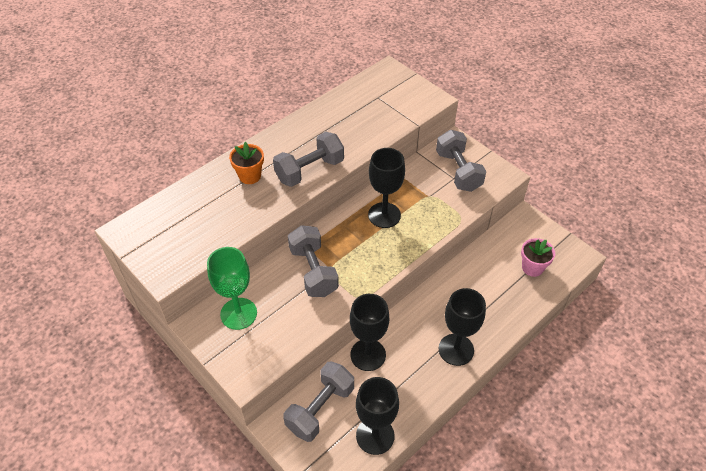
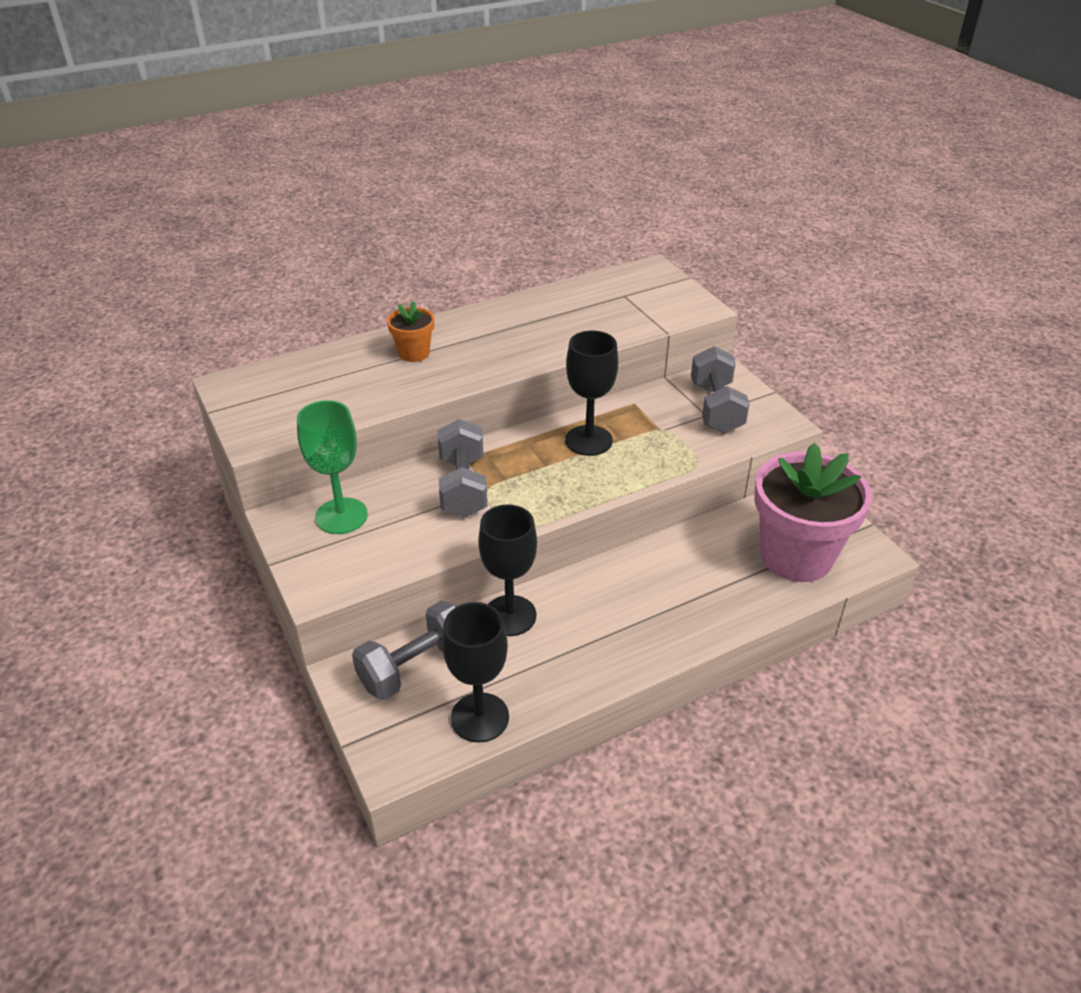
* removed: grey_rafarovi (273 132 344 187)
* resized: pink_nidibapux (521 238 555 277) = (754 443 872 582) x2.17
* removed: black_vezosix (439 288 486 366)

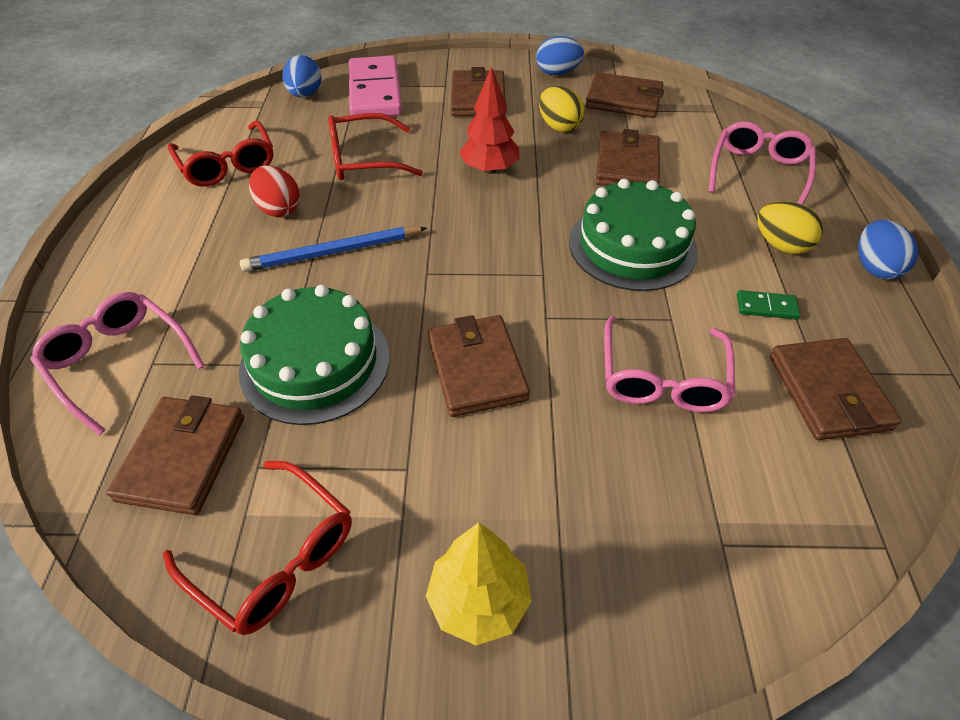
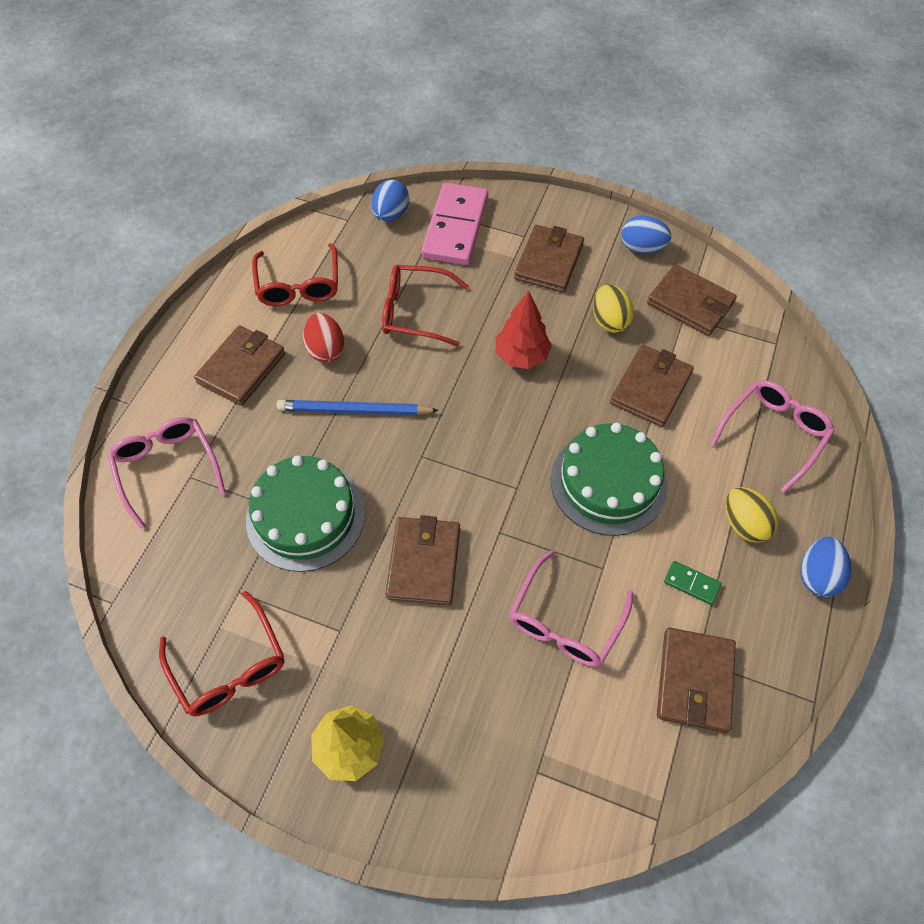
* moved: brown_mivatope (106 395 244 515) to (194 325 285 406)

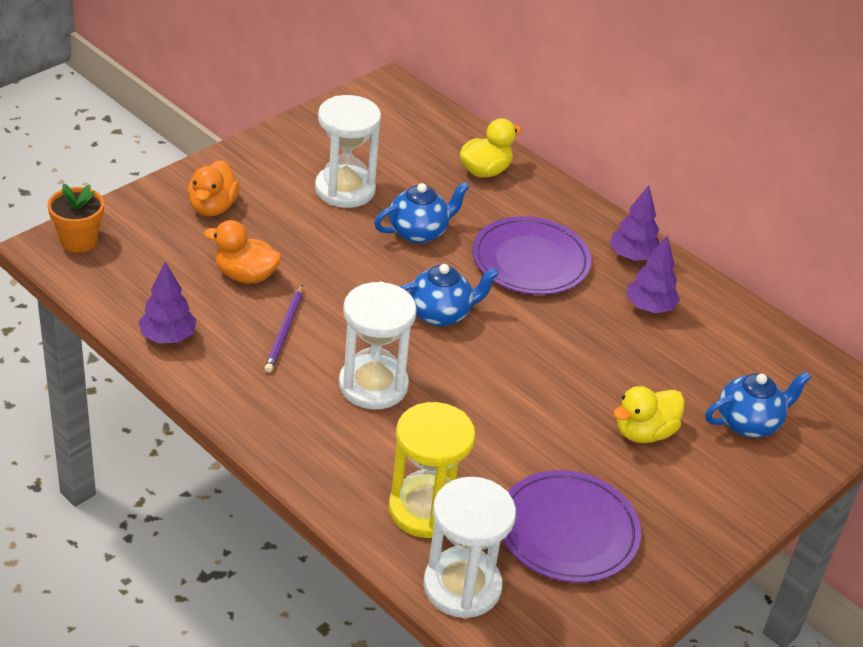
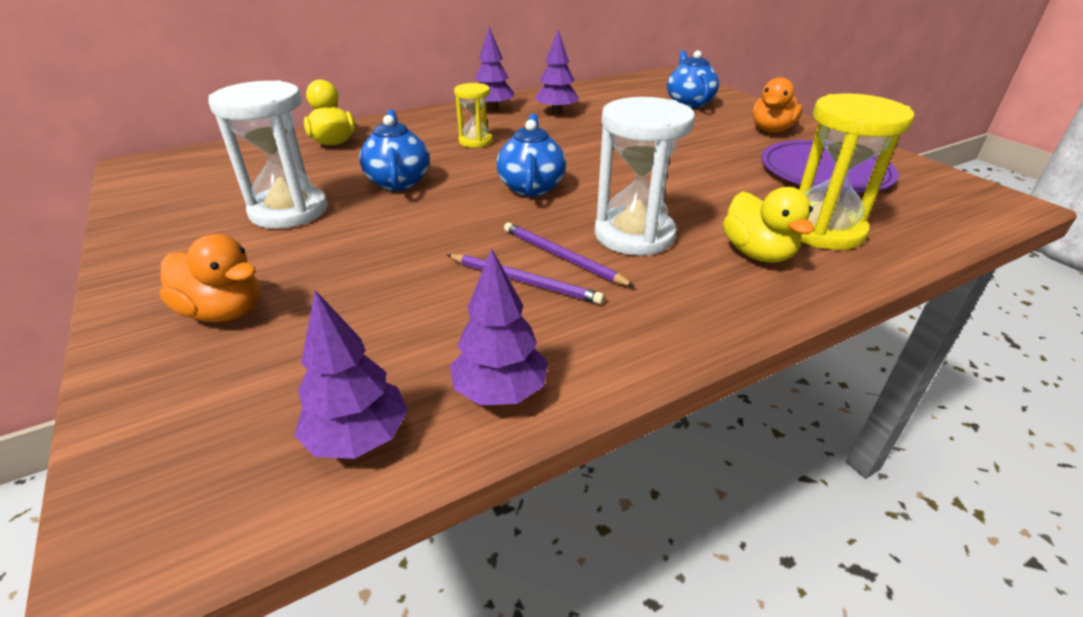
* removed: orange_nidibapux (48 184 104 253)
* replaced: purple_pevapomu (472 216 591 295) to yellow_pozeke (454 83 493 148)
* moved: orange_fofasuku (204 220 281 283) to (752 77 803 133)
* moved: yellow_fofasuku (613 386 685 443) to (723 187 814 263)
* removed: white_pozeke (423 477 516 618)
* added: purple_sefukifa (504 222 635 287)
* added: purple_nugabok (294 290 408 459)

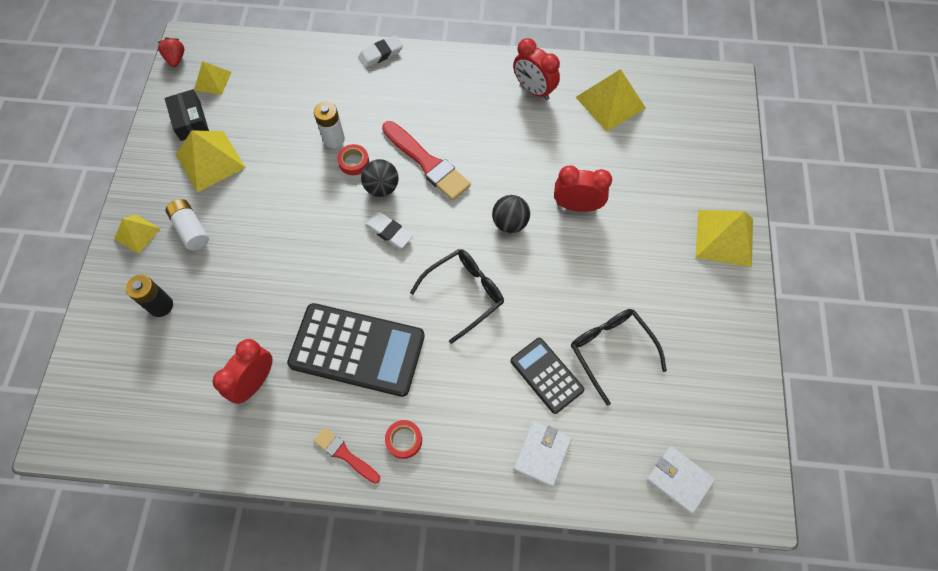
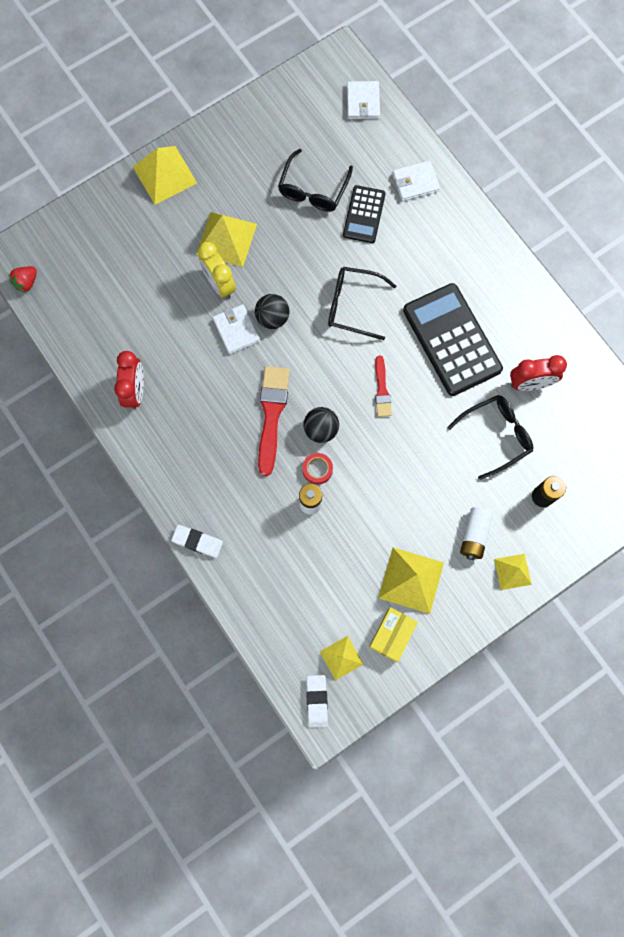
* moved: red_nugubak (158 37 184 67) to (8 266 37 293)
* moved: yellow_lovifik (576 69 646 132) to (196 212 257 267)
* recoloured: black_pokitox (165 89 209 141) to yellow_pokitox (369 607 418 662)
* recoloured: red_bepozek (554 166 612 212) to yellow_bepozek (198 242 236 299)
* moved: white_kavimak (365 212 413 249) to (306 675 328 728)
* removed: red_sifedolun (385 420 422 459)
* moved: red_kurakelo (313 427 380 484) to (375 356 392 417)
* added: white_mivatope (213 304 260 354)
* added: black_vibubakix (448 395 533 480)

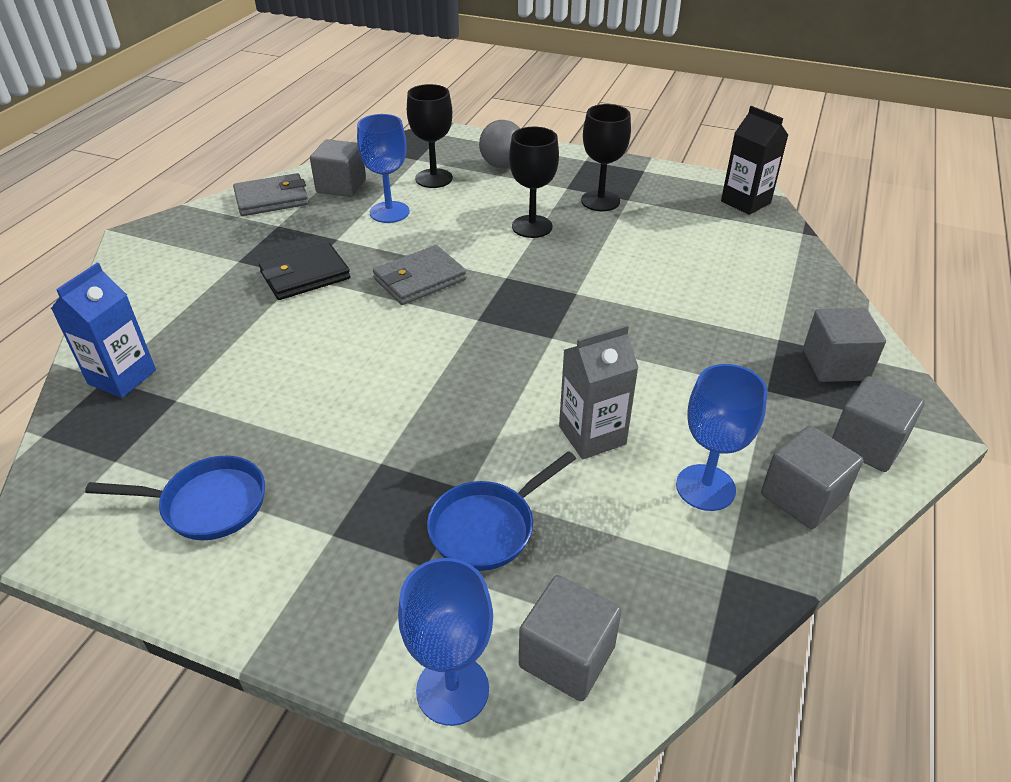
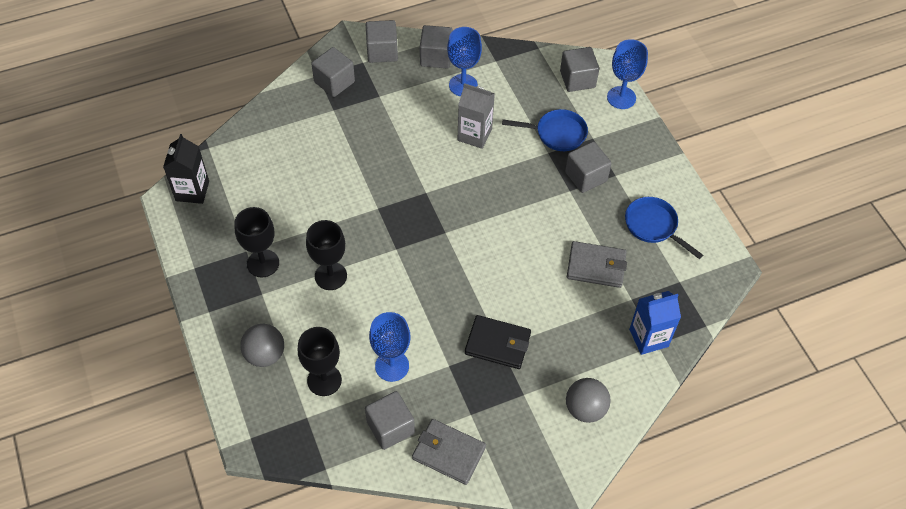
* moved: grey_mivatope (373 245 466 305) to (567 241 627 288)
* added: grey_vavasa (565 141 612 193)
* added: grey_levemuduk (566 378 611 423)

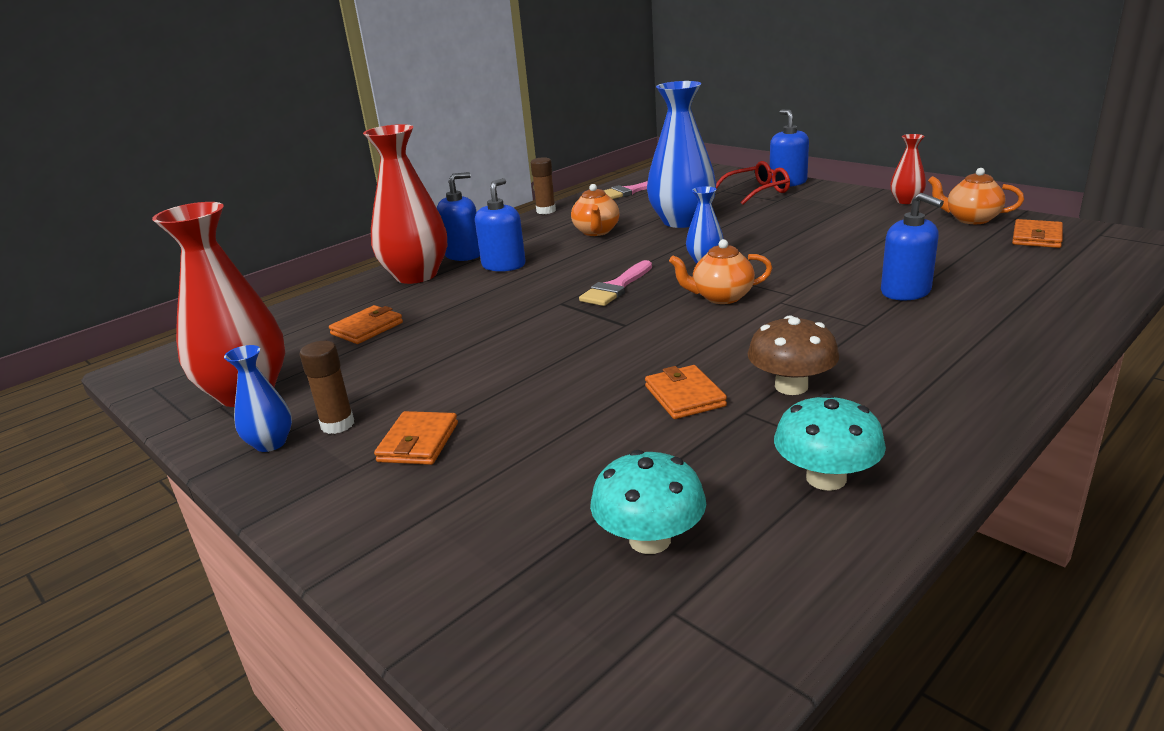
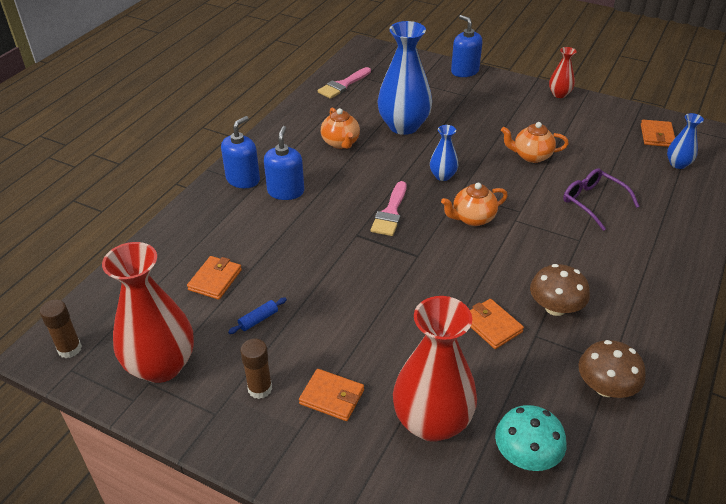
* moved: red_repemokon (363 124 447 284) to (393 296 477 442)
* moved: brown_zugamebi (531 157 556 214) to (40 300 82 358)
* removed: red_vibubakix (716 161 790 205)
* moved: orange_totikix (928 168 1024 224) to (501 122 569 163)
* replaced: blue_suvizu (881 193 944 301) to purple_vibubakix (563 169 640 231)
* moved: blue_repemokon (224 345 292 452) to (667 113 704 169)
* recoloured: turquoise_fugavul (774 394 886 491) to brown_fugavul (578 340 646 398)
* turned: orange_mivatope (374 411 458 465) = (299 369 364 421) 60 degrees counterclockwise
* added: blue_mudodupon (228 297 287 334)

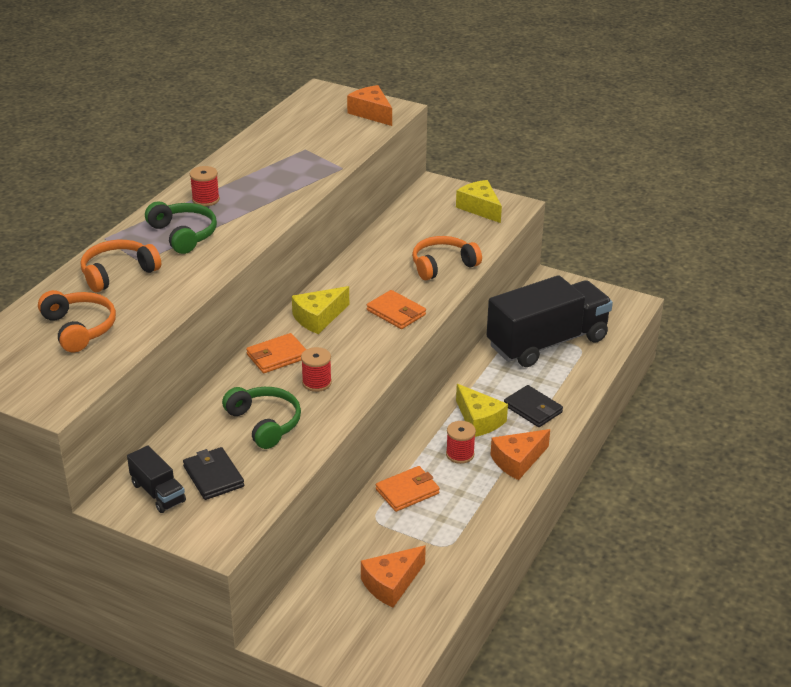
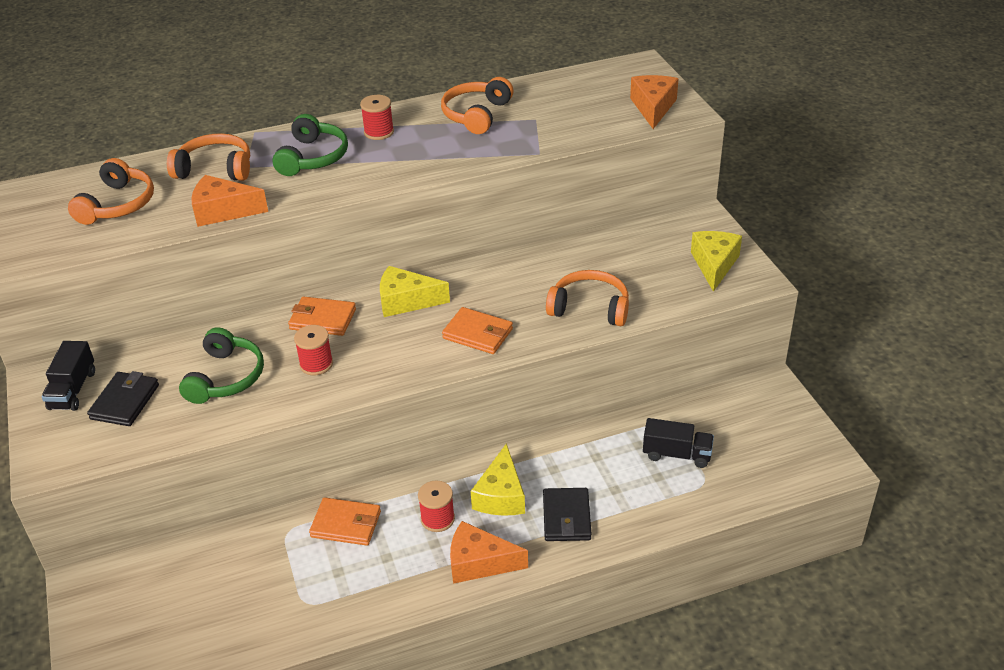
* resized: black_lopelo (487 275 613 367) = (643 418 714 468) x0.43
* turned: orange_mivatope (367 290 426 329) = (442 307 513 354) 60 degrees counterclockwise
* moved: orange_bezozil (361 545 426 608) to (191 175 268 227)
* added: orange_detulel (441 77 513 134)

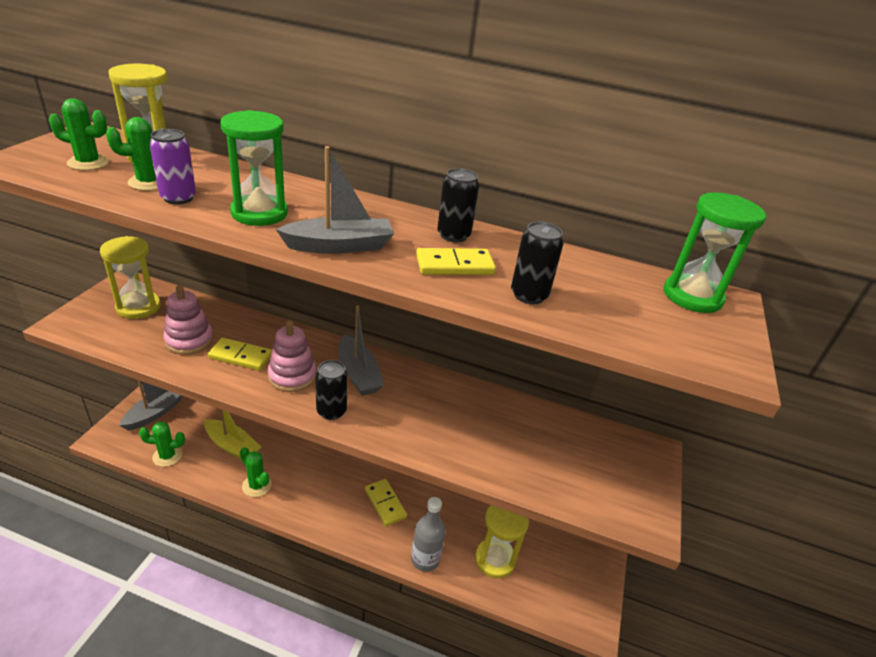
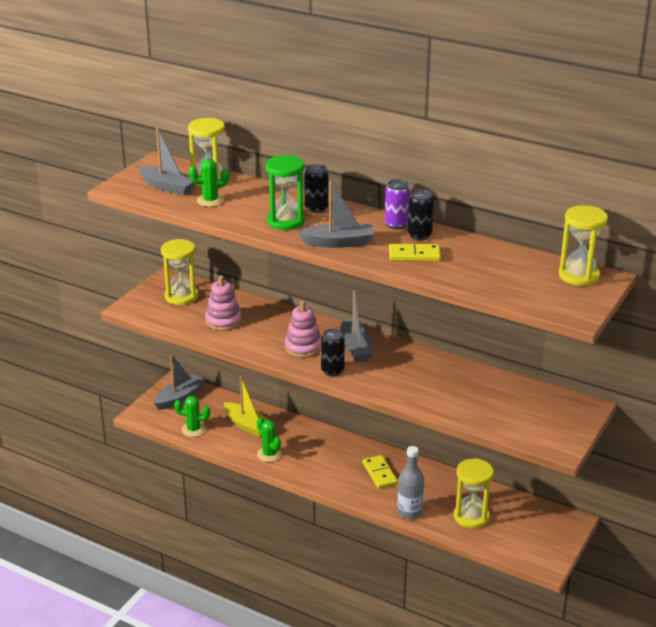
* replaced: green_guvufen (49 98 109 170) to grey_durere (138 127 195 195)
* moved: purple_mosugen (149 129 196 204) to (385 179 410 229)
* recoloured: green_pozeke (664 192 766 313) to yellow_pozeke (559 205 608 286)
* moved: black_mosugen (511 222 563 304) to (304 164 328 213)
* removed: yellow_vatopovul (208 338 272 371)

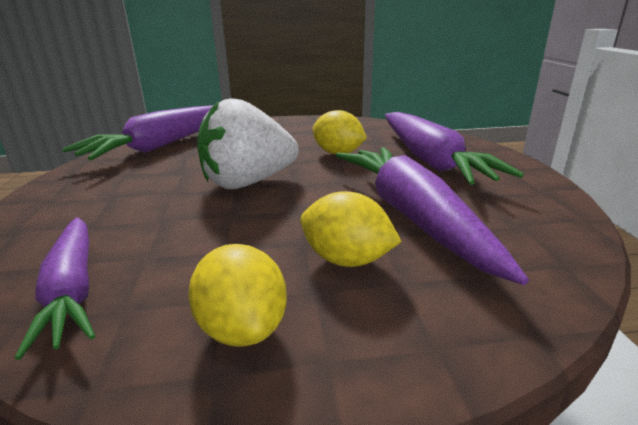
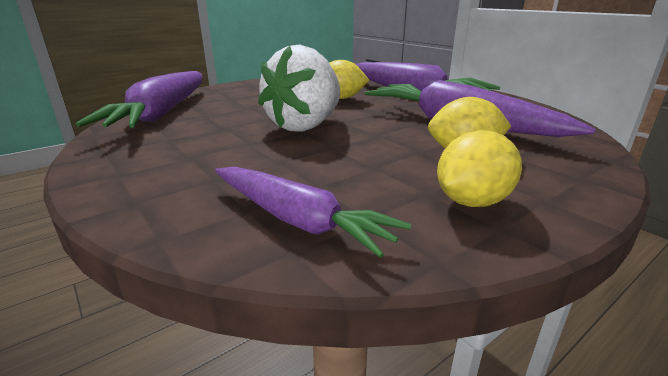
* turned: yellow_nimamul (188 244 287 346) = (437 130 522 207) 75 degrees counterclockwise

